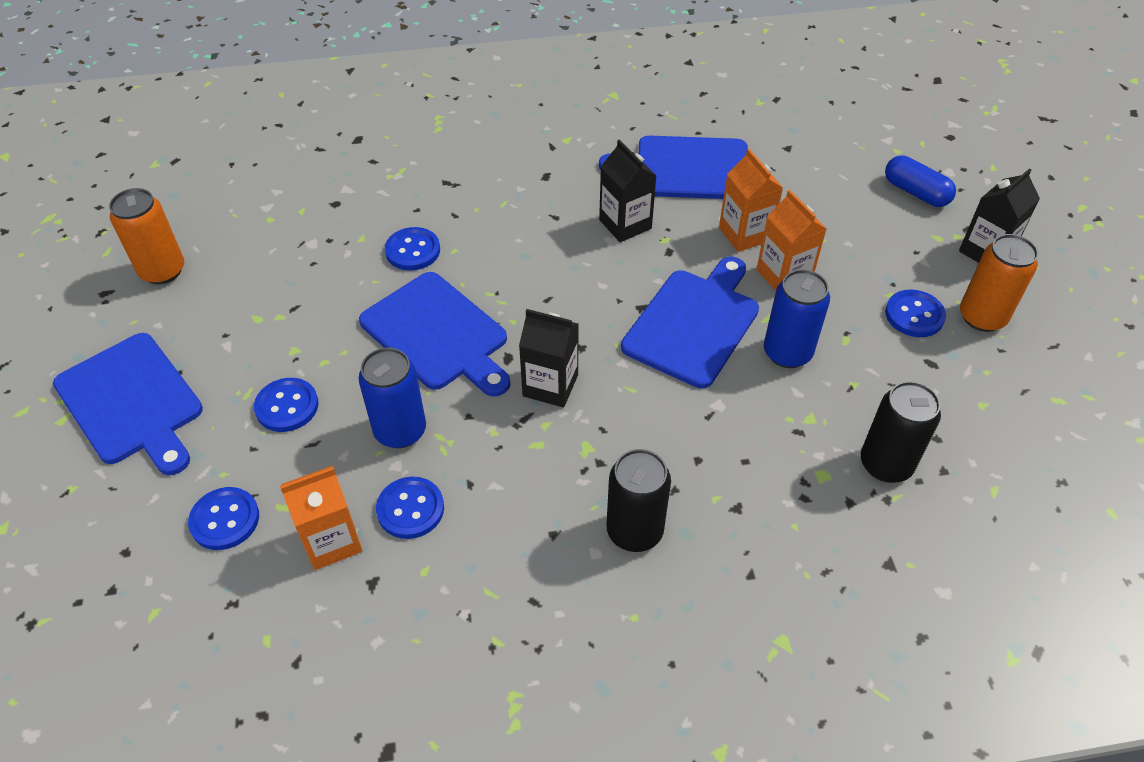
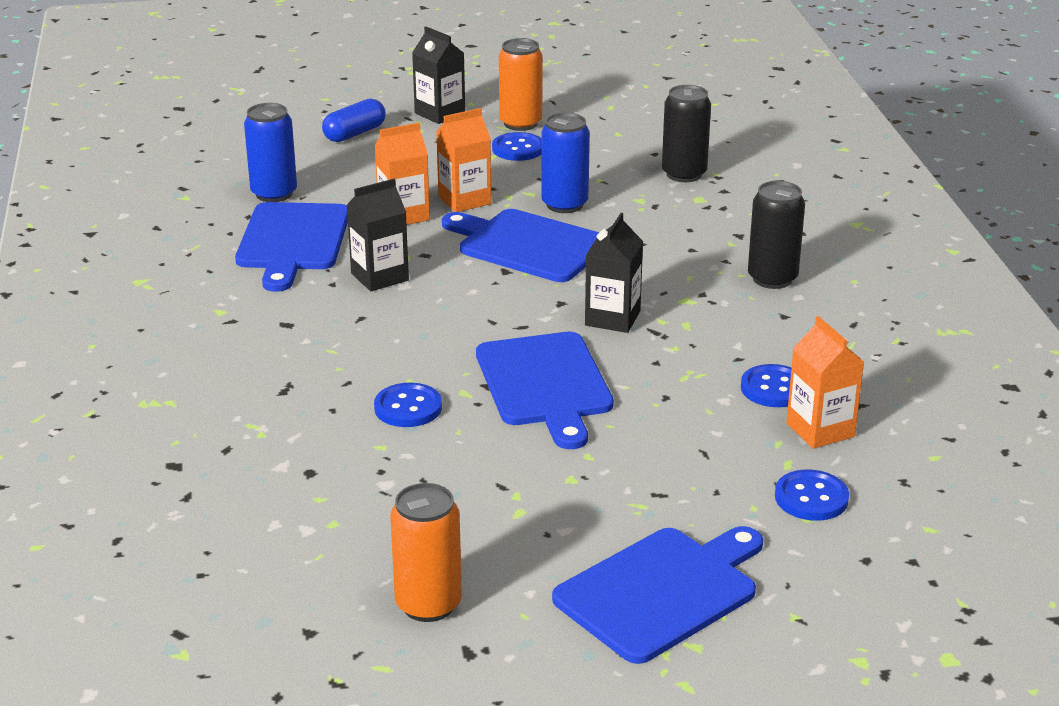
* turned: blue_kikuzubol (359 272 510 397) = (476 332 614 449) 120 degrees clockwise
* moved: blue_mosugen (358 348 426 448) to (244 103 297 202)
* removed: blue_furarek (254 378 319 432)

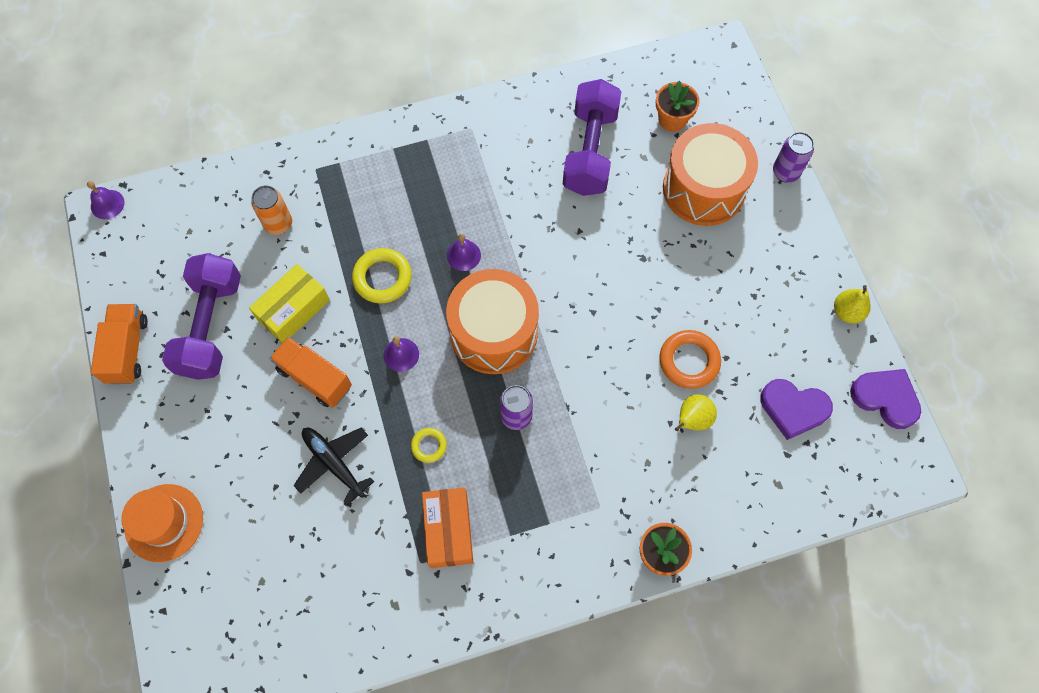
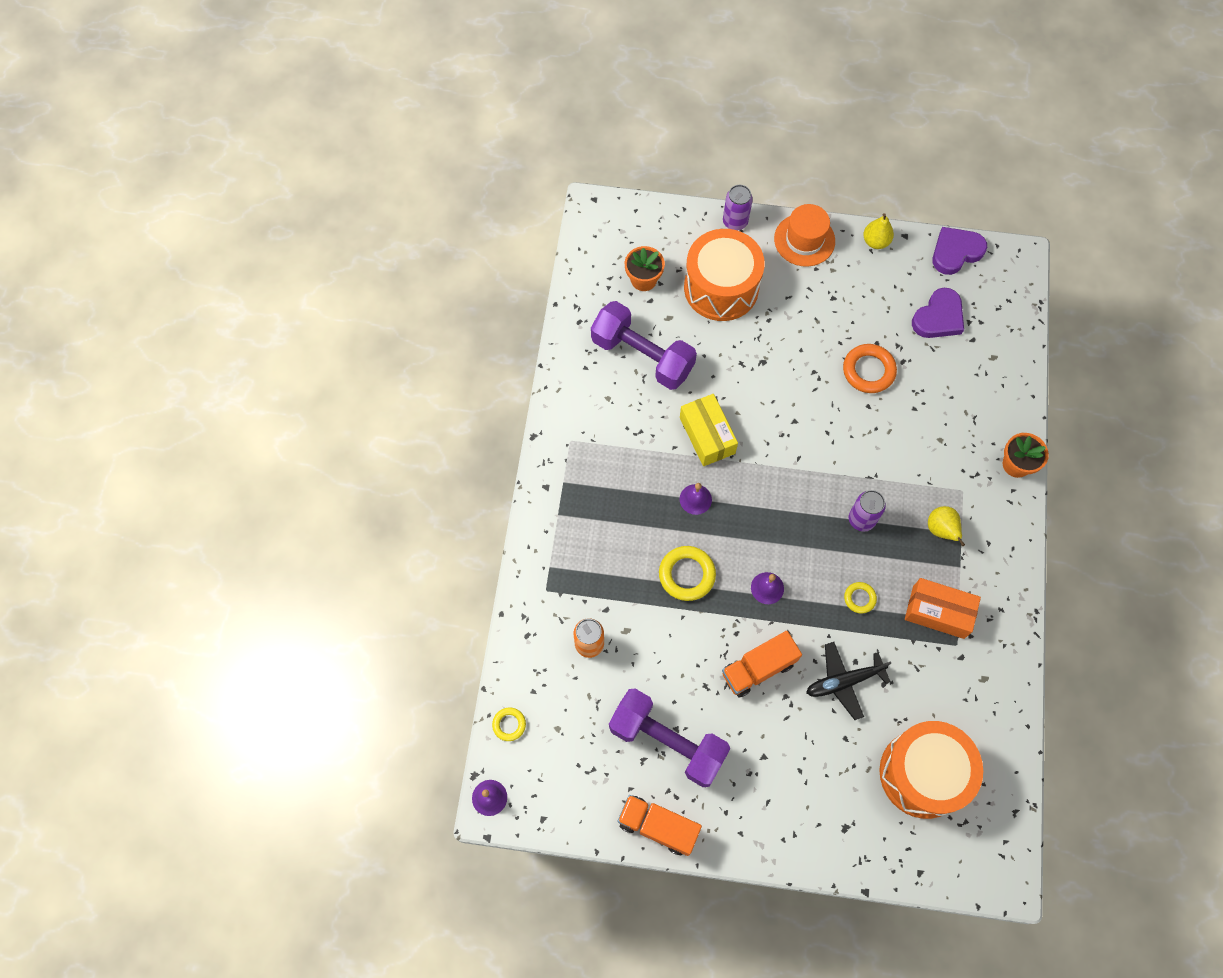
* moved: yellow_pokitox (249 264 330 343) to (680 394 738 466)
* moved: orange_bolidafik (446 269 539 374) to (879 721 983 819)
* moved: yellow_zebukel (675 394 717 431) to (928 506 965 546)
* moved: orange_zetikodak (121 484 203 562) to (774 204 835 267)
* added: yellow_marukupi (492 708 526 741)

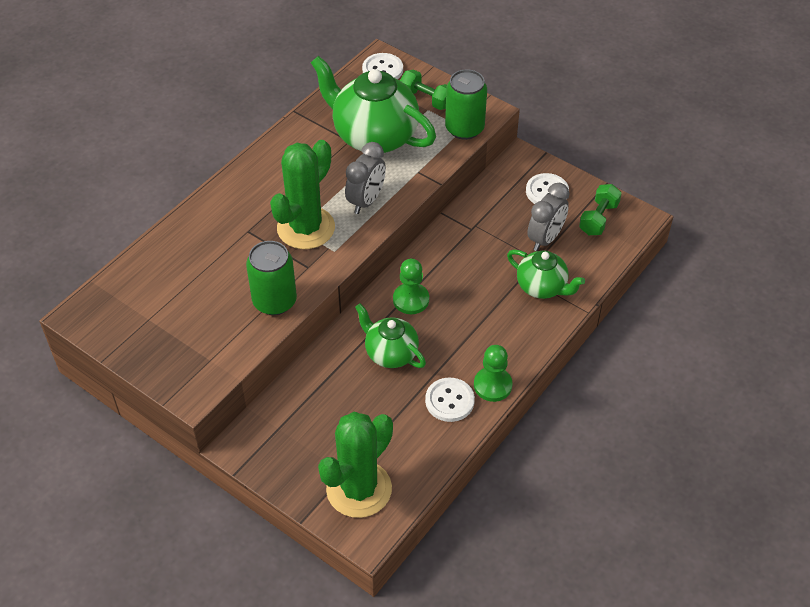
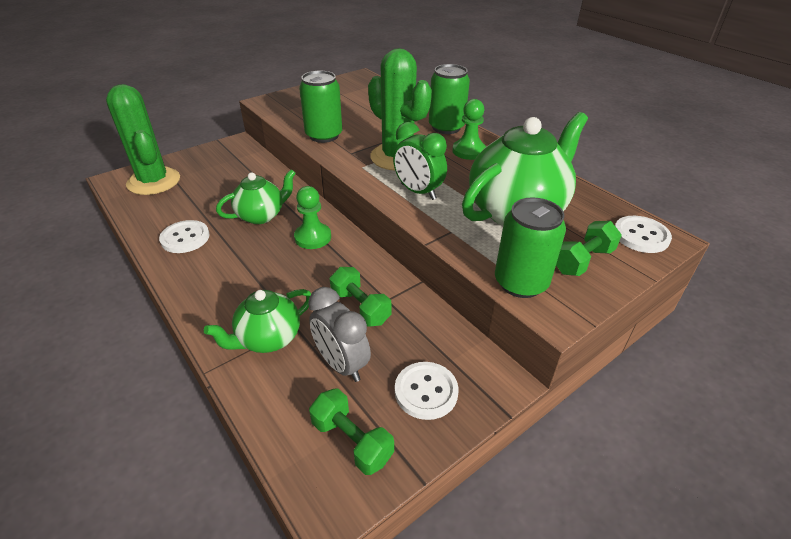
* recoloured: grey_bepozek (345 142 386 214) to green_bepozek (393 122 447 200)
* moved: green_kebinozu (474 345 512 402) to (452 99 486 160)
* added: green_mosugen (429 64 470 134)
* added: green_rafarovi (330 267 391 326)

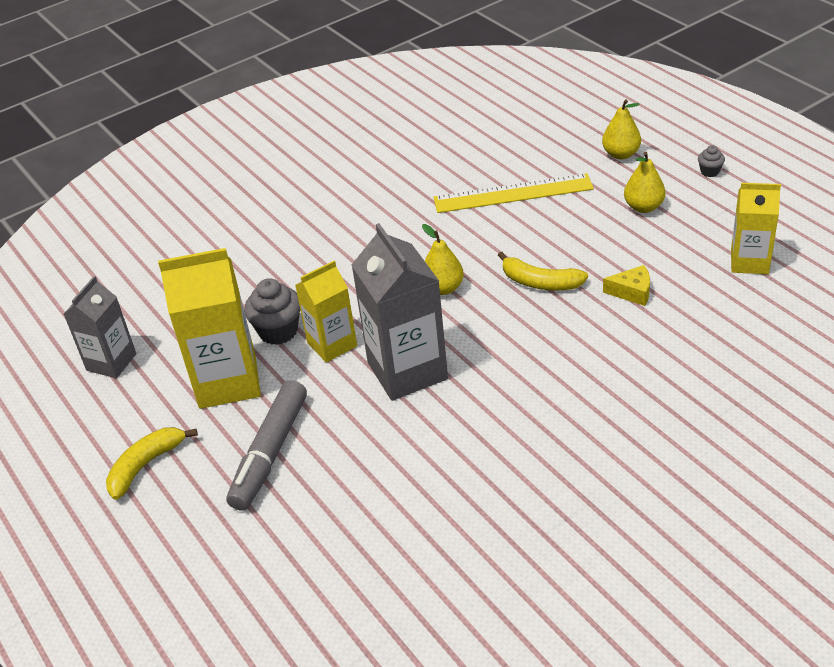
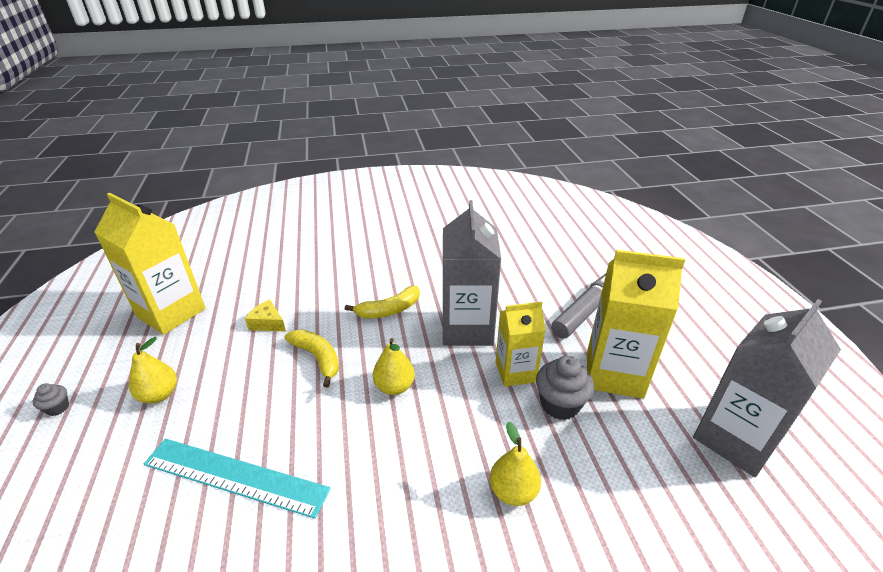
* moved: yellow_zebukel (602 100 641 159) to (490 422 541 506)
* recoloured: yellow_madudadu (434 173 594 213) to turquoise_madudadu (144 439 331 519)
* resized: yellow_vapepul (731 183 781 274) = (94 193 206 335) x1.62
* resized: grey_vapepul (64 276 136 378) = (693 299 841 477) x1.62
* moved: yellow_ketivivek (106 427 198 500) to (345 286 420 319)

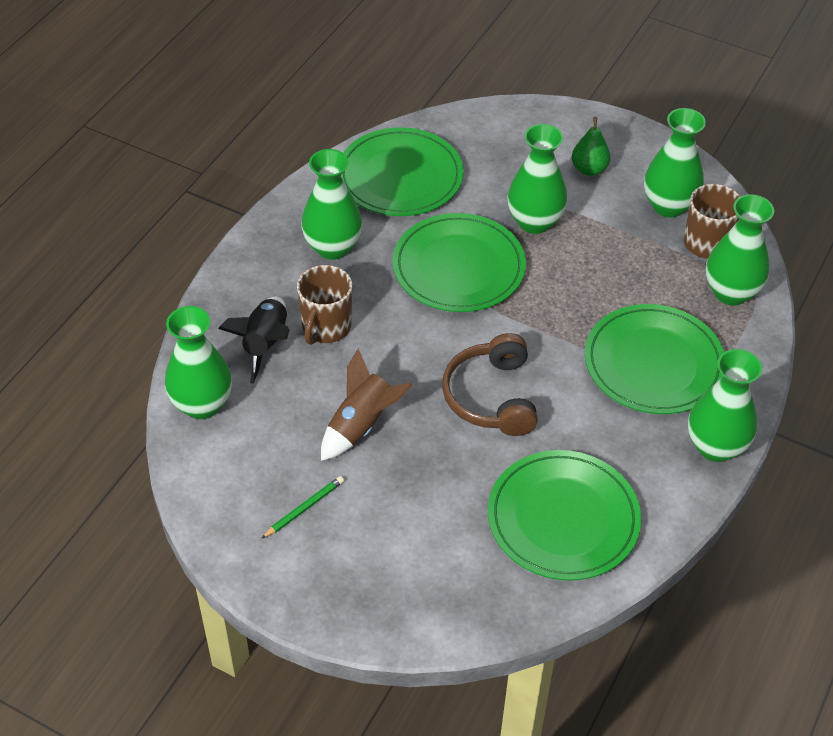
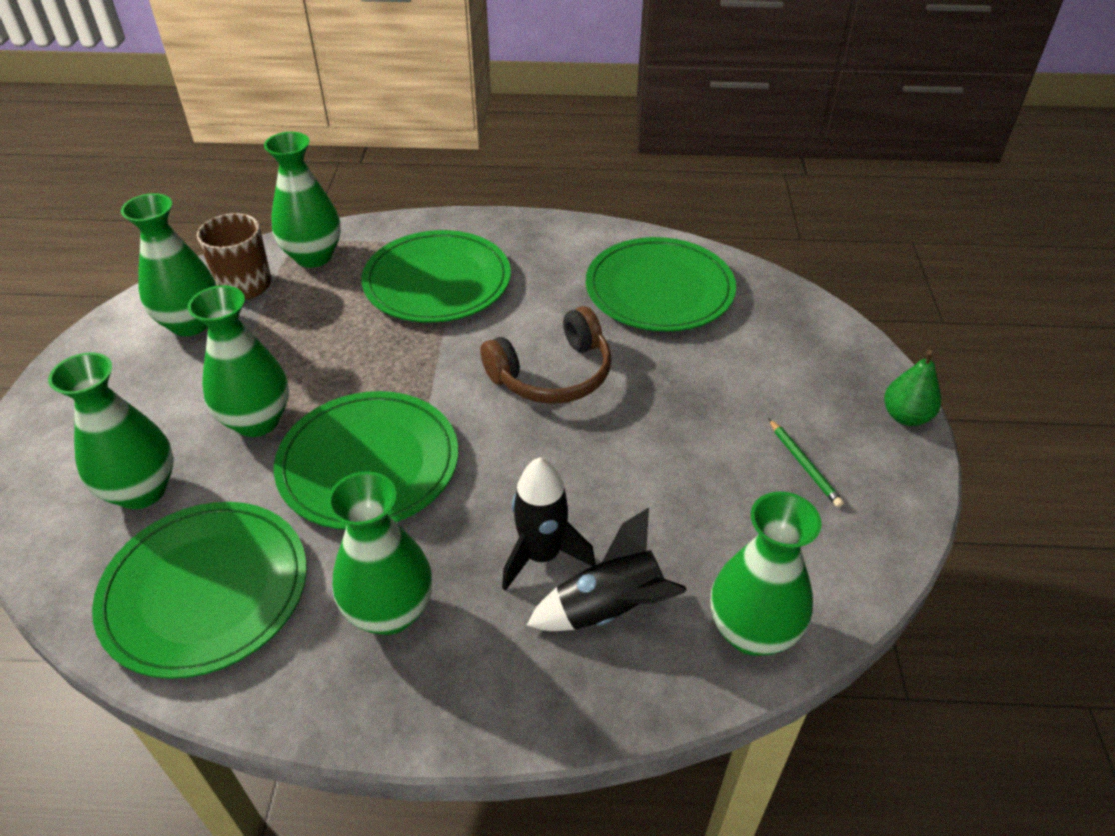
* moved: green_zebukel (572 117 611 176) to (884 350 941 426)
* replaced: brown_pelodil (297 265 352 345) to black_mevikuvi (502 457 596 591)
* removed: brown_mevikuvi (321 349 413 461)
* moved: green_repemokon (688 349 762 462) to (48 353 174 509)
* turned: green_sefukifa (261 476 344 539) = (769 419 844 507) 135 degrees counterclockwise

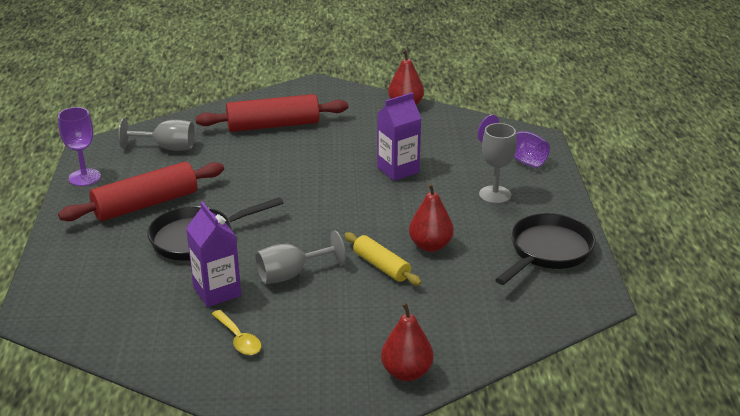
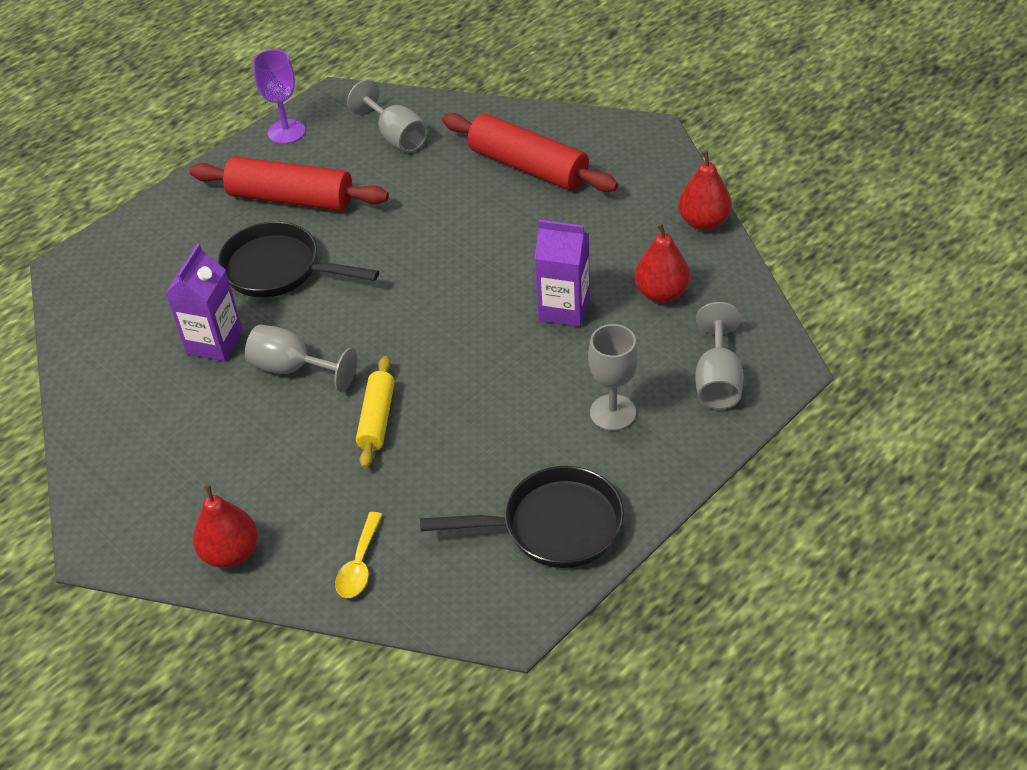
* recoloured: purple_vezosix (478 115 550 168) to grey_vezosix (695 302 743 409)
* moved: red_zebukel (409 183 454 252) to (634 223 690 303)
* moved: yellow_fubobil (212 310 261 355) to (335 512 383 598)

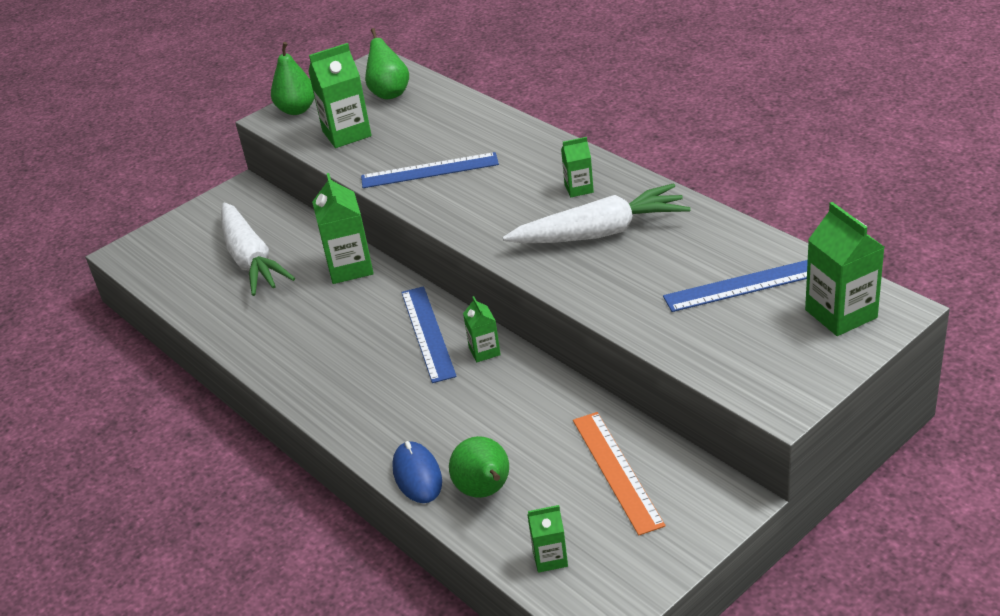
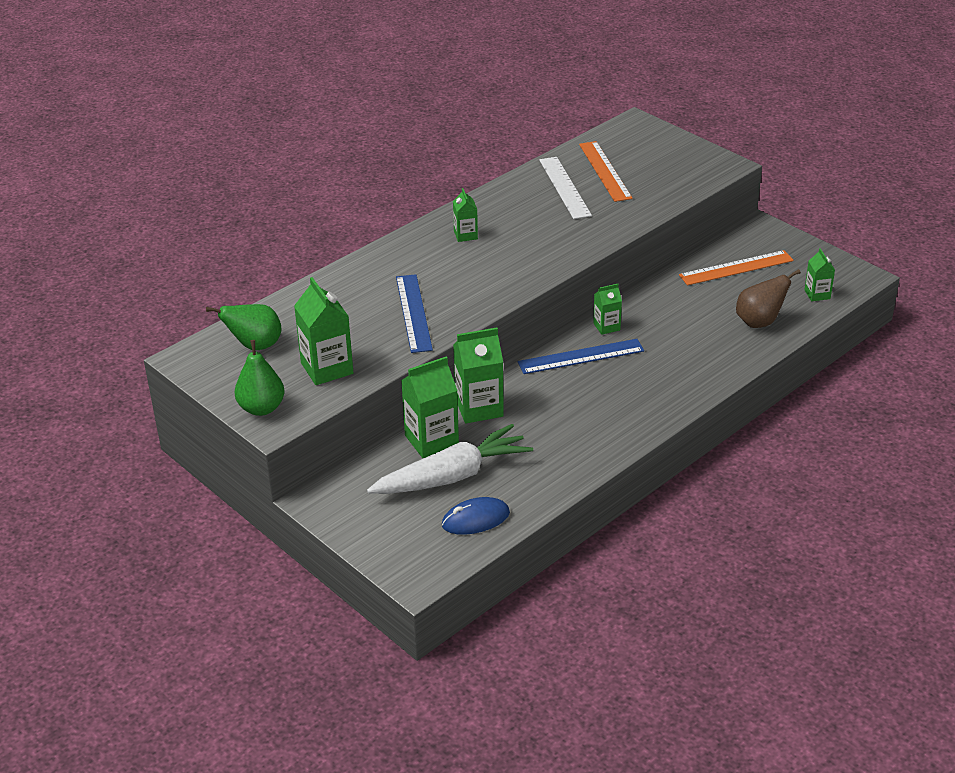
* removed: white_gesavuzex (503 183 691 243)
* moved: green_vapepul (805 202 884 336) to (401 356 459 458)
* recoloured: blue_madudadu (663 260 808 312) to orange_madudadu (579 141 633 202)
* recoloured: green_zebukel (449 436 509 498) to brown_zebukel (736 269 801 328)
* moved: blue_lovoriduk (392 441 442 503) to (442 497 510 535)
* added: white_madudadu (539 157 592 219)

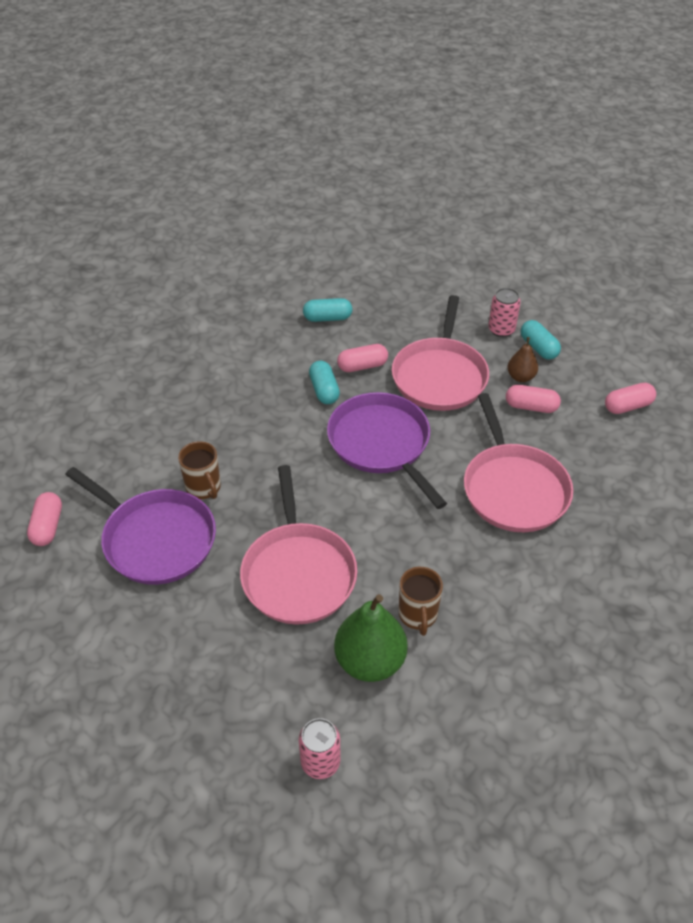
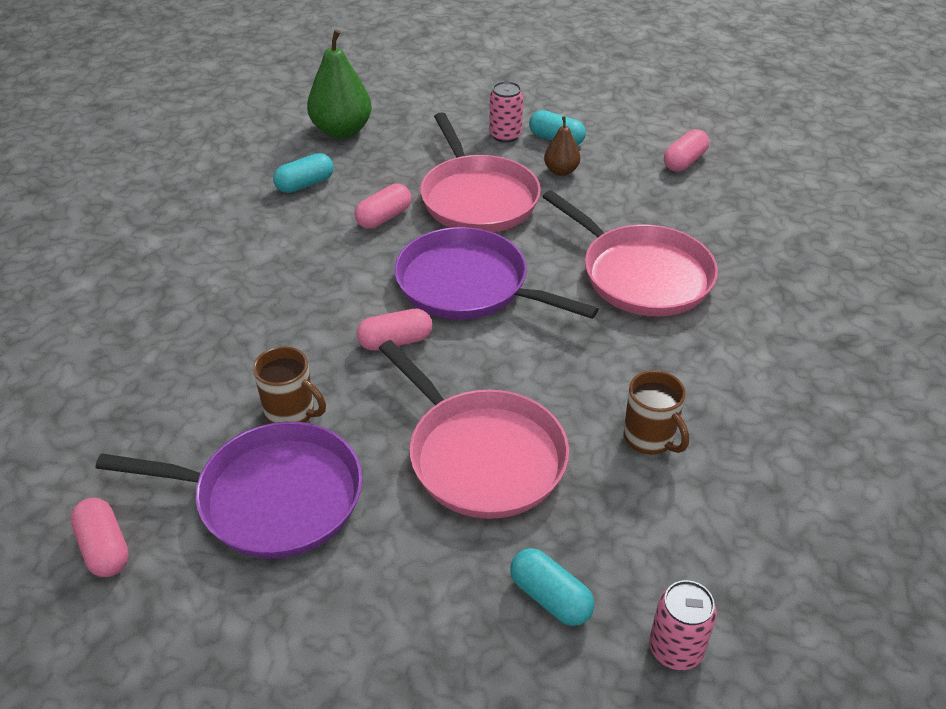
* moved: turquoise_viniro (309 361 340 404) to (510 548 595 626)
* moved: pink_viniro (506 385 561 413) to (357 309 432 351)
* moved: green_zebukel (334 594 408 682) to (307 30 372 139)

